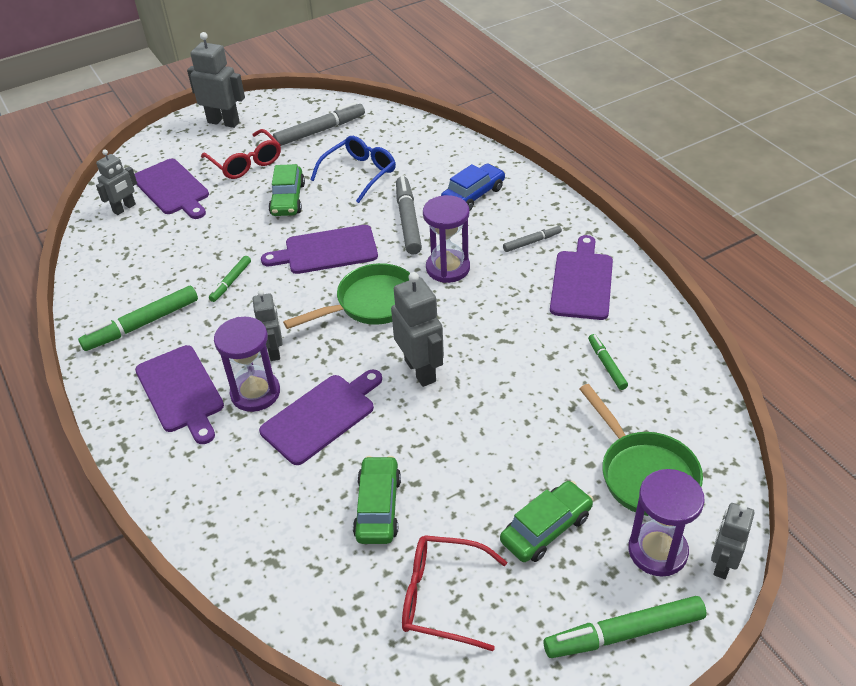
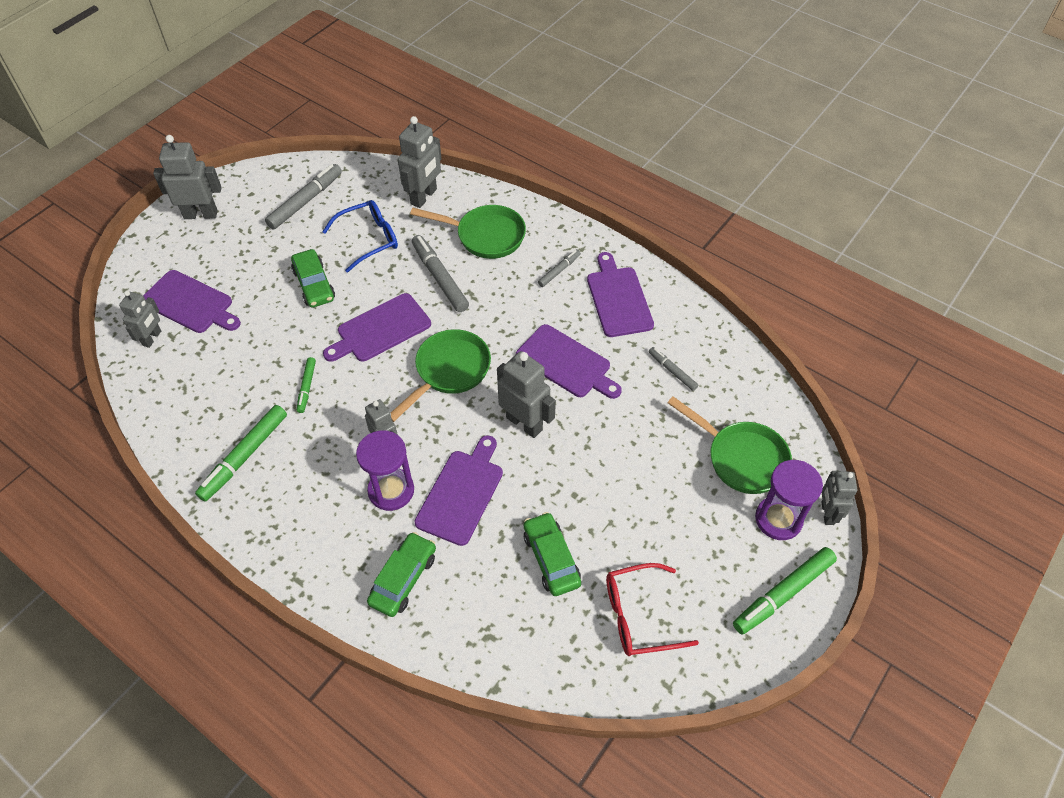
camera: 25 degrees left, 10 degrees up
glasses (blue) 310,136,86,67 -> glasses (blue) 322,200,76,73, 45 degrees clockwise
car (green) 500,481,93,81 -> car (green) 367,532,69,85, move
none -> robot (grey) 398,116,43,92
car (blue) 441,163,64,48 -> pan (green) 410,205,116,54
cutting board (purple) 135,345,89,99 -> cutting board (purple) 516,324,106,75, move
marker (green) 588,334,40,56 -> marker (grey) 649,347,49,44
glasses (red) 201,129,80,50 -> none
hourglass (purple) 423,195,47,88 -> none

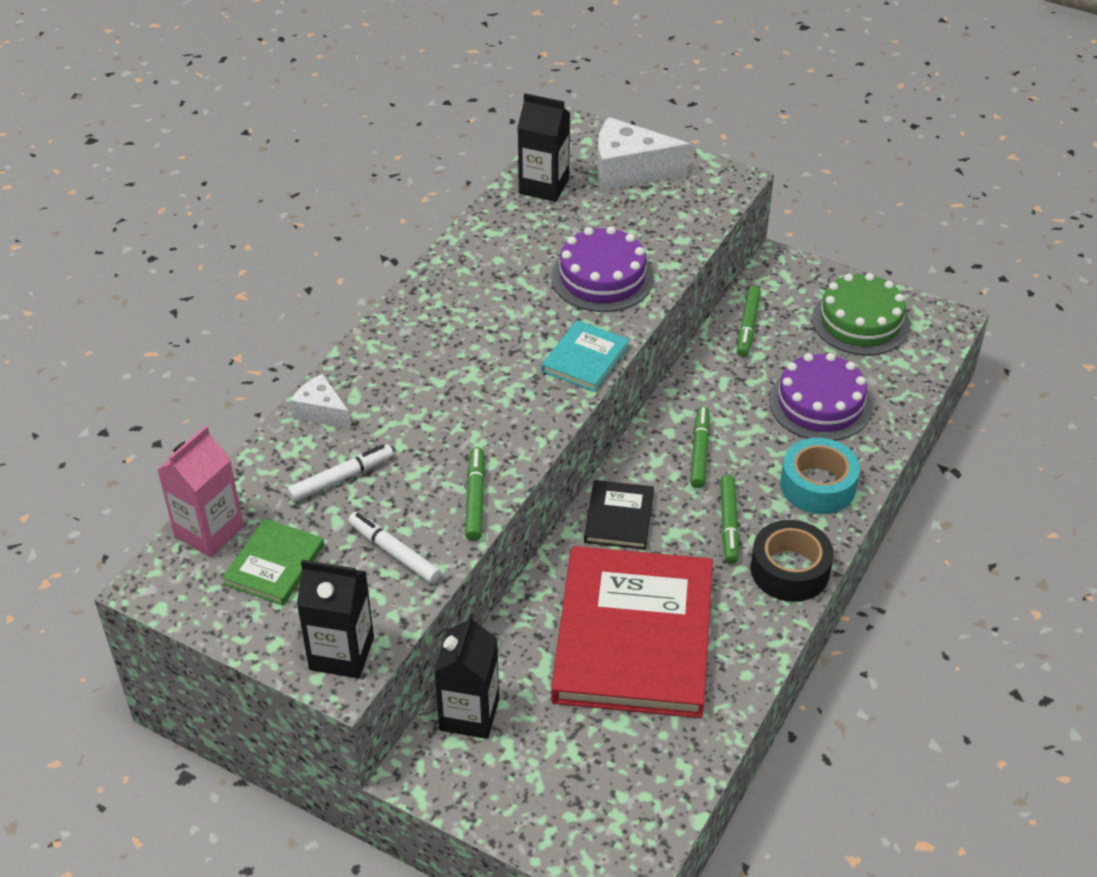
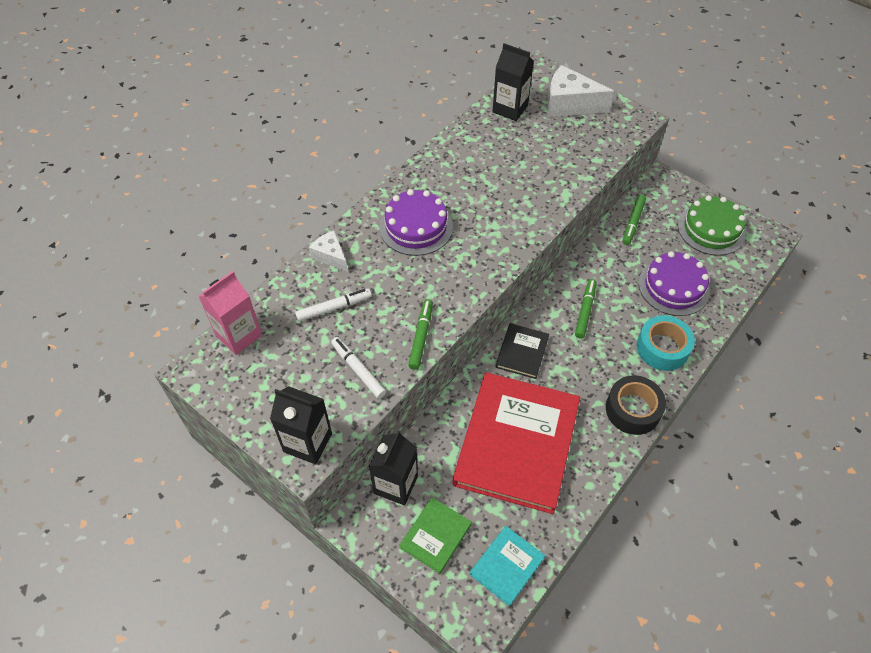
camera: 10 degrees right, 10 degrees up
cake (purple) 551,226,103,86 -> cake (purple) 380,189,73,67, move
book (green) 222,518,102,88 -> book (green) 399,497,73,77, move
book (turquoise) 541,320,88,72 -> book (turquoise) 470,526,75,80, move
marker (green) 720,475,19,89 -> none

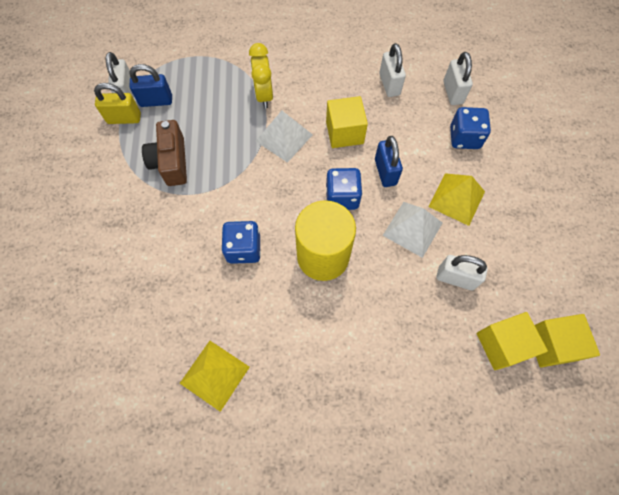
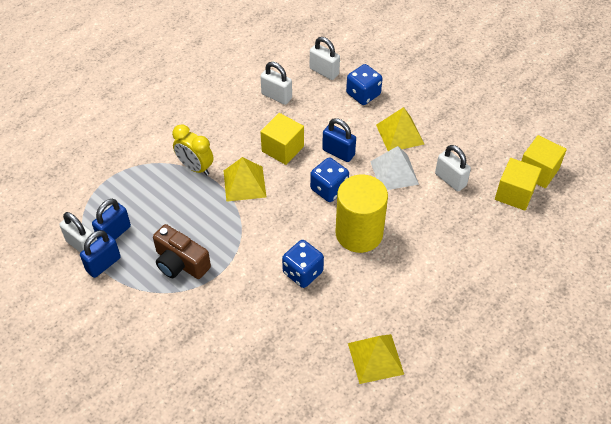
camera: 45 degrees left, 15 degrees down
padlock (yellow) 94,83,47,41 -> padlock (blue) 80,230,41,48
pyramid (white) 256,111,57,52 -> pyramid (yellow) 224,157,42,45
padlock (white) 437,255,51,35 -> padlock (white) 435,145,36,46, 75 degrees clockwise

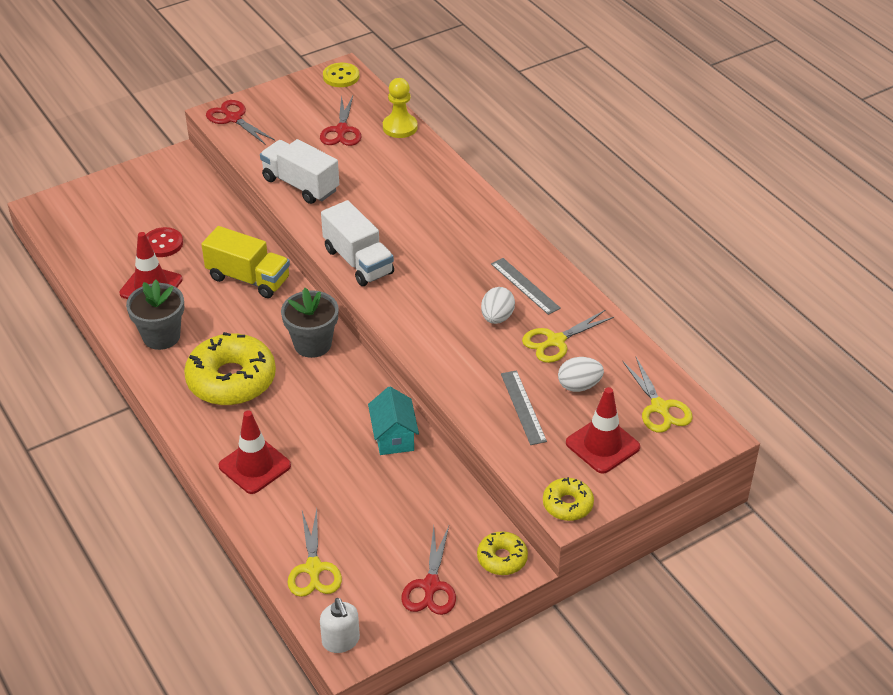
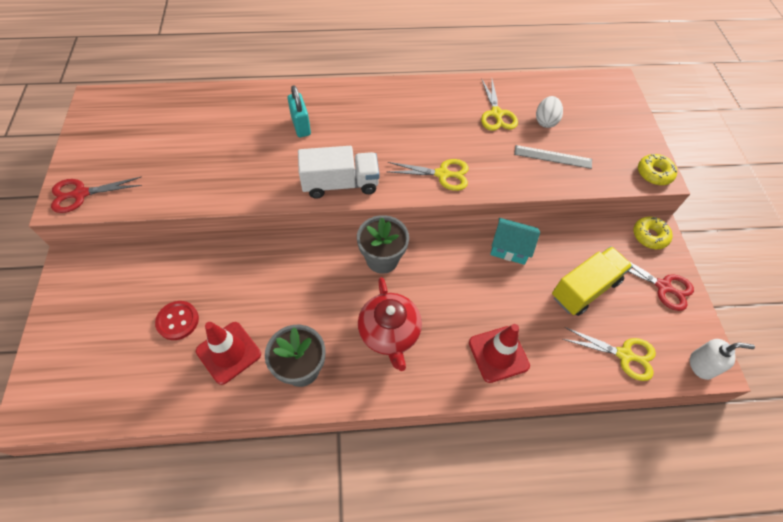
camera: 65 degrees left, 15 degrees up
none -> padlock (turquoise) 288,86,23,51
donut (yellow) 184,332,92,73 -> teapot (red) 358,277,64,94
scissors (yellow) 622,357,71,76 -> scissors (yellow) 388,159,81,32, move
truck (yellow) 201,226,89,72 -> truck (yellow) 552,246,81,70, move
truck (white) 260,139,79,65 -> none
scissors (red) 320,95,42,51 -> none
button (yellow) 323,63,36,24 -> none
pawn (yellow) 383,78,35,60 -> none
egg (white) 481,287,34,37 -> none
ruler (grey) 491,258,70,57 -> none
traffic cone (red) 566,387,74,87 -> none

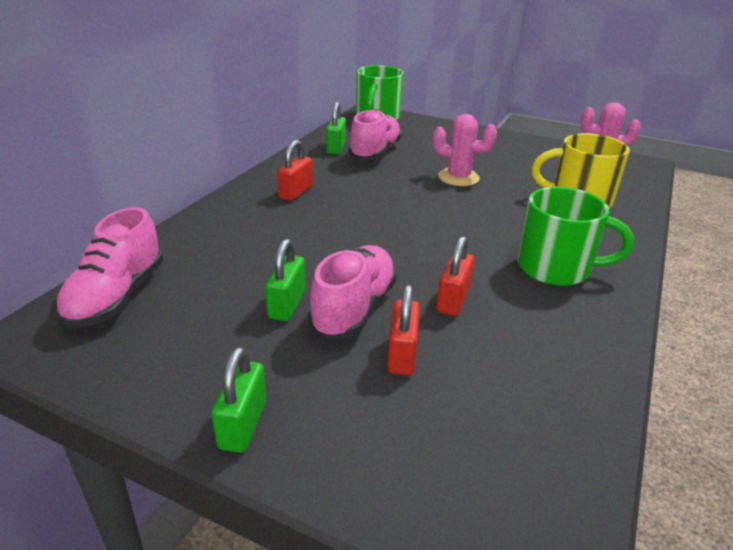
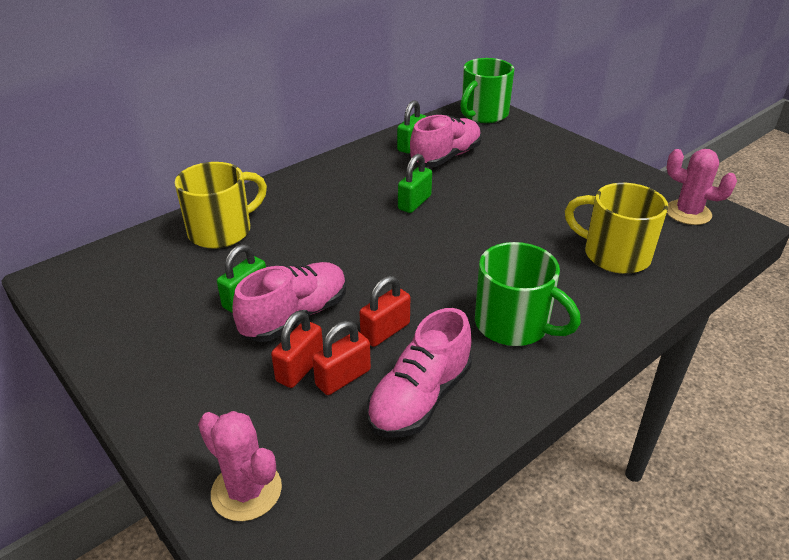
camera: 25 degrees right, 5 degrees up
none -> mug (yellow) 175,162,92,87
cactus (pink) 433,114,64,72 -> cactus (pink) 198,411,84,110, move
padlock (red) 277,140,36,61 -> padlock (red) 312,321,59,74, move
shoe (pink) 55,207,108,121 -> shoe (pink) 366,308,106,130, move
padlock (green) 212,347,54,106 -> padlock (green) 398,154,34,59, move

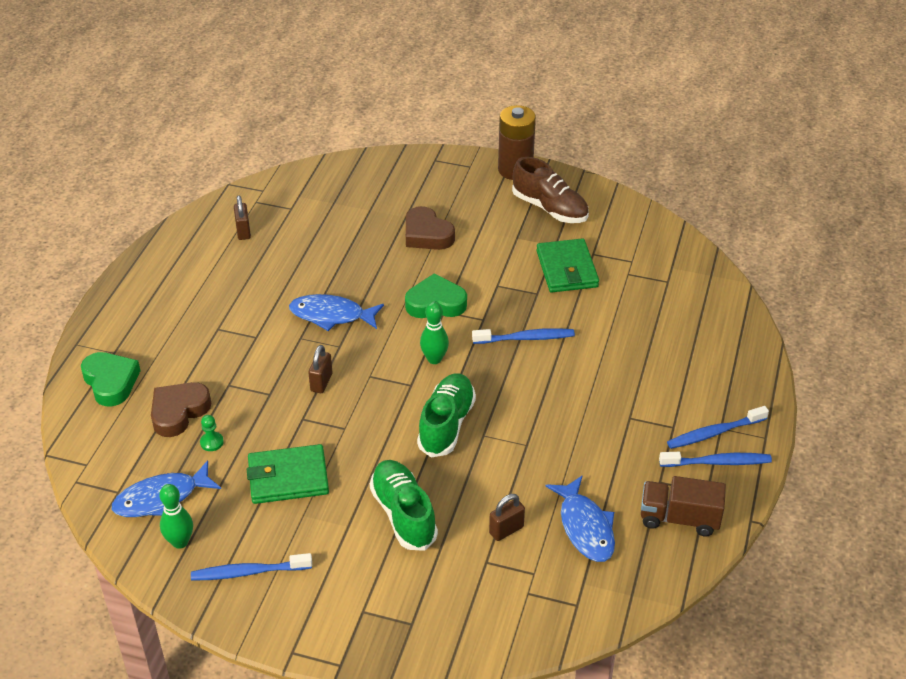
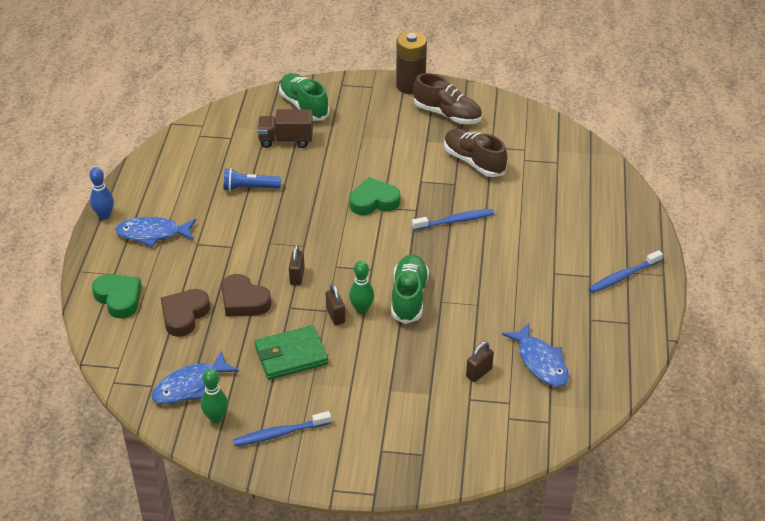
camera: 10 degrees left, 0 degrees up
none -> bowling pin (blue) 89,167,25,52
fish (blue) 289,294,95,37 -> fish (blue) 115,217,81,30, move
heart (brown) 406,206,49,44 -> heart (brown) 221,274,51,43, move
none -> flashlight (blue) 224,168,57,23
truck (brown) 641,476,85,61 -> truck (brown) 257,109,56,39, move
shoe (green) 370,460,68,91 -> shoe (green) 279,73,51,48, move
padlock (brown) 234,195,17,45 -> padlock (brown) 326,284,19,41, move
bowling pin (green) 420,302,29,62 -> bowling pin (green) 349,260,25,54, move
wallet (green) 536,238,63,54 -> shoe (brown) 444,129,63,48
pawn (green) 200,415,24,36 -> none
toothbrush (blue) 659,452,113,15 -> none

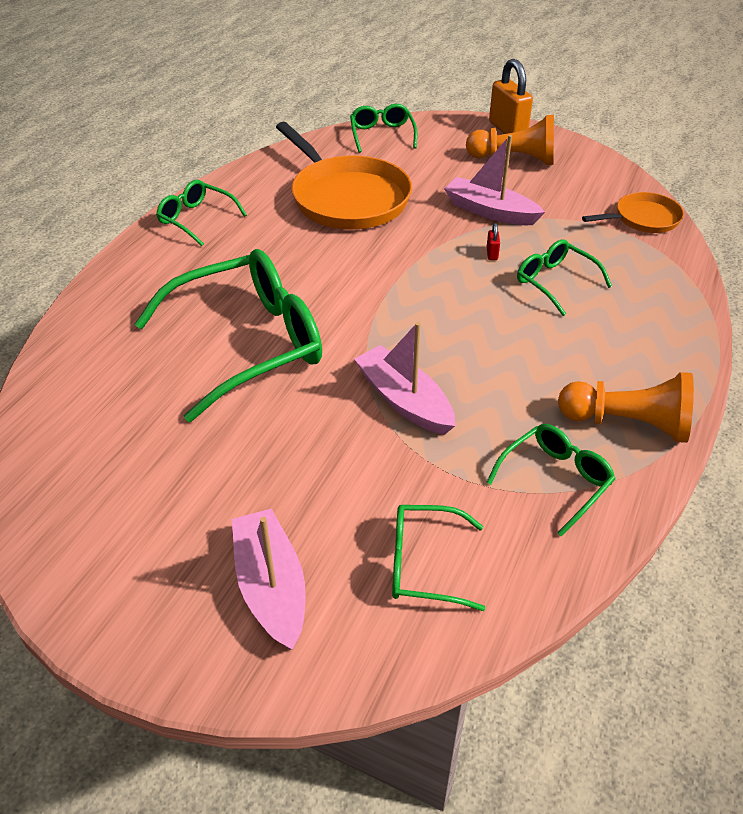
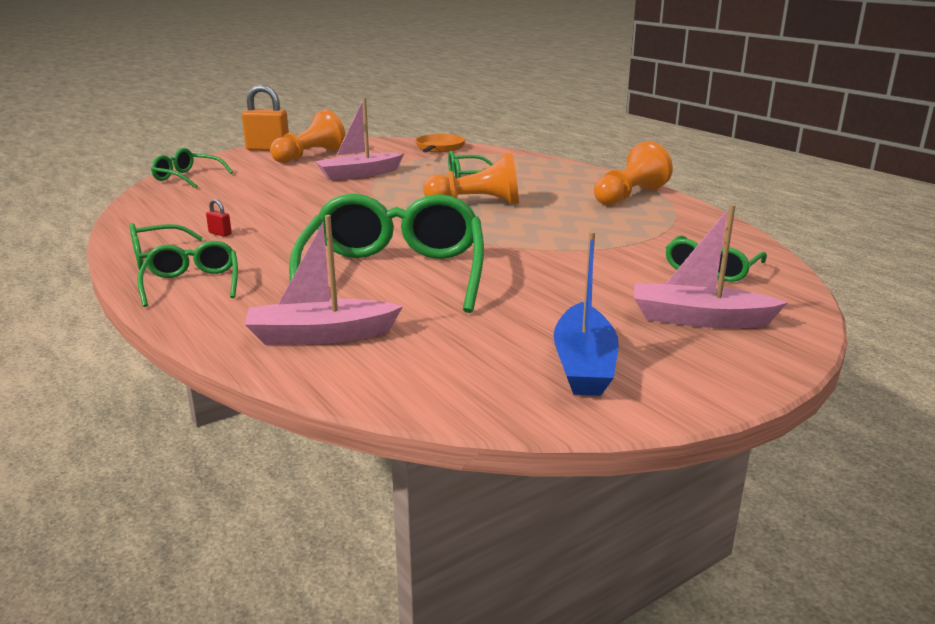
camera: 60 degrees left, 20 degrees down
glasses (green) 486,424,129,112 -> glasses (green) 137,241,101,66, move
padlock (red) 487,223,13,37 -> padlock (red) 206,199,26,38, move
boat (pink) 354,322,101,113 -> boat (pink) 245,215,158,130, move
none -> pawn (orange) 423,152,96,52
none -> boat (blue) 554,231,65,165
pan (orange) 276,122,136,108 -> none

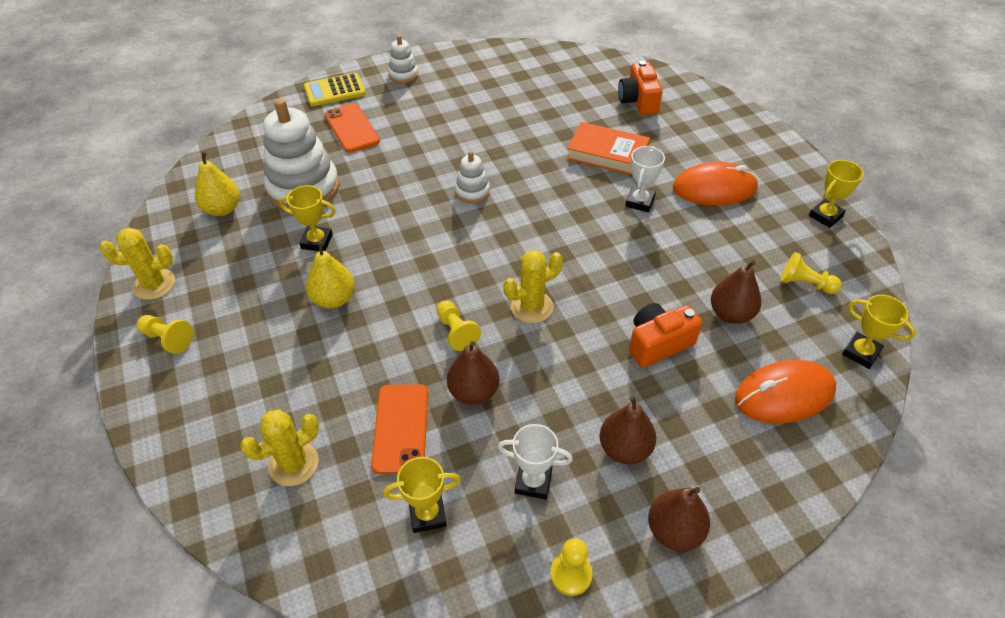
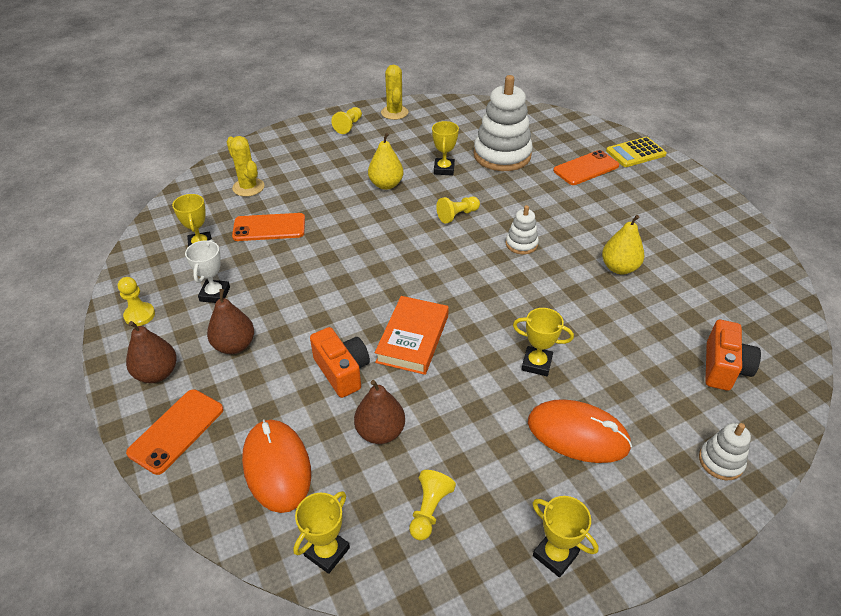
camera: 85 degrees right, 5 degrees down
none -> phone (orange) 126,389,98,86
book (orange) 566,122,84,53 -> book (orange) 375,296,74,79, move
pawn (yellow) 437,300,44,51 -> pawn (yellow) 436,197,44,27, move
trophy (white) 625,146,40,66 -> trophy (yellow) 513,308,61,68
mouse (orange) 673,162,85,43 -> mouse (orange) 528,399,104,64, 60 degrees counterclockwise
pear (yellow) 195,151,45,65 -> pear (yellow) 602,215,42,59, move
calculator (yellow) 304,73,62,33 -> calculator (yellow) 606,137,61,30, 90 degrees counterclockwise
stacking toy (white) 388,35,30,48 -> stacking toy (white) 699,423,52,57, move
camera (orange) 618,61,45,54 -> camera (orange) 705,320,56,71, 120 degrees clockwise
pear (brown) 447,341,52,64 -> none
cactus (yellow) 503,250,60,73 -> none

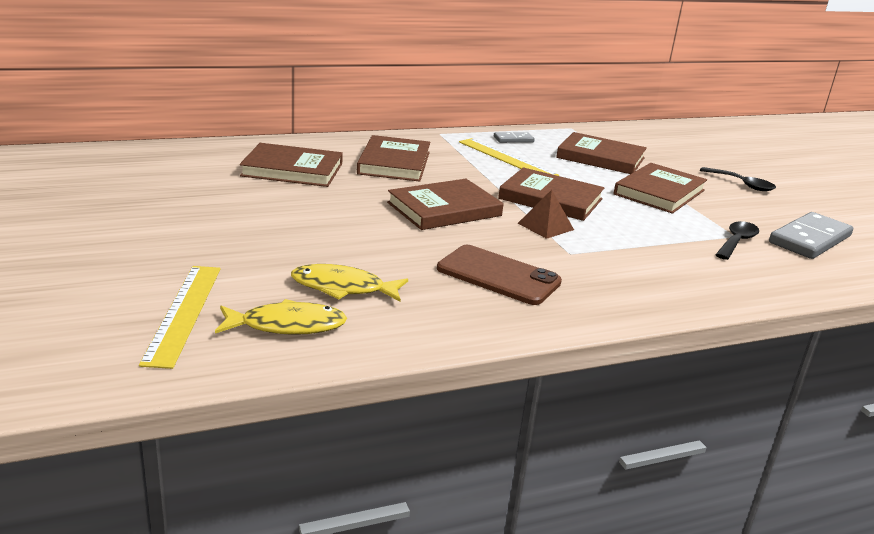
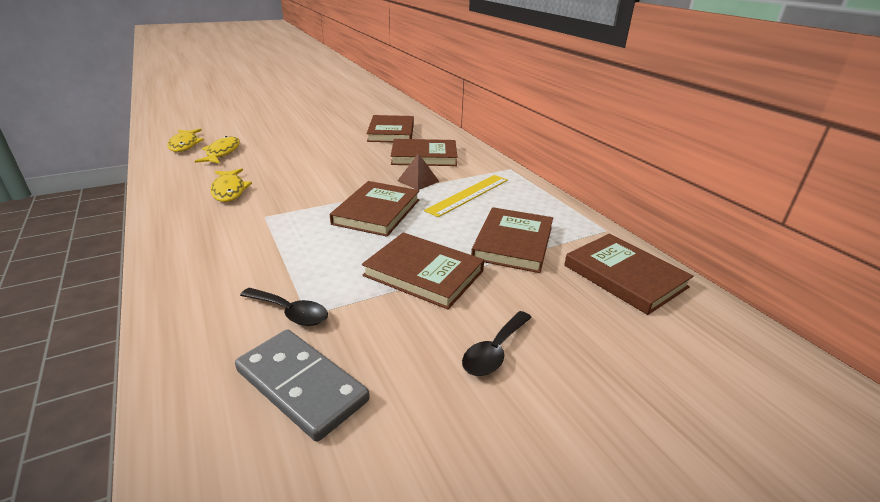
camera: 85 degrees right, 5 degrees up
phone (brown) 437,245,125,60 -> fish (yellow) 210,168,42,34
pyramid (brown) 518,190,56,49 -> pyramid (brown) 397,153,42,37, move
book (brown) 387,179,117,51 -> book (brown) 564,234,130,81, move
ruler (yellow) 139,266,82,103 -> none
domino (grey) 494,132,41,11 -> none

